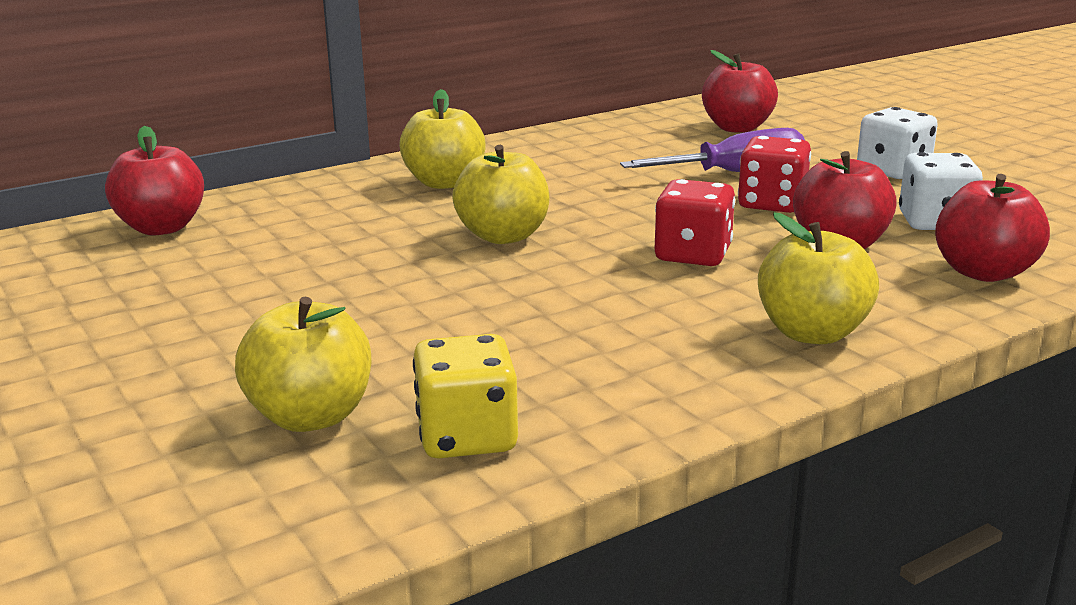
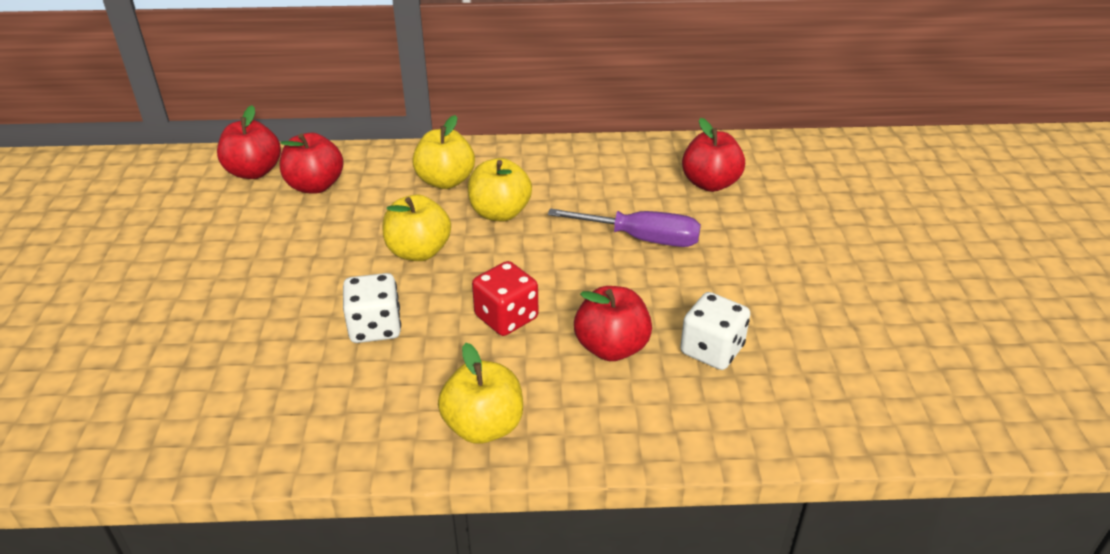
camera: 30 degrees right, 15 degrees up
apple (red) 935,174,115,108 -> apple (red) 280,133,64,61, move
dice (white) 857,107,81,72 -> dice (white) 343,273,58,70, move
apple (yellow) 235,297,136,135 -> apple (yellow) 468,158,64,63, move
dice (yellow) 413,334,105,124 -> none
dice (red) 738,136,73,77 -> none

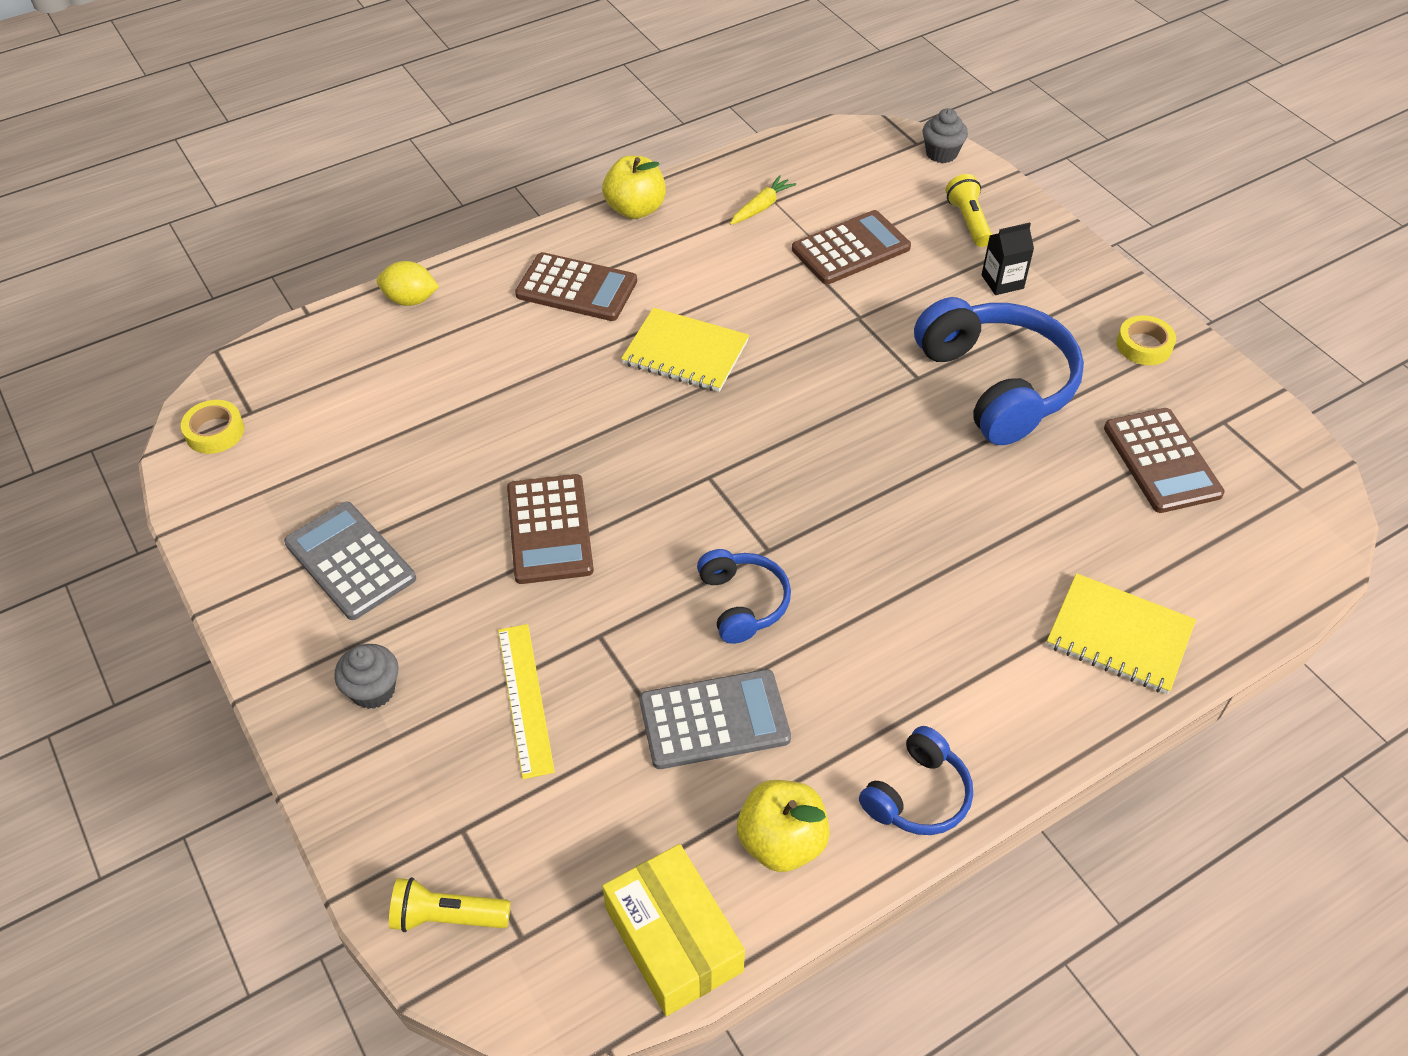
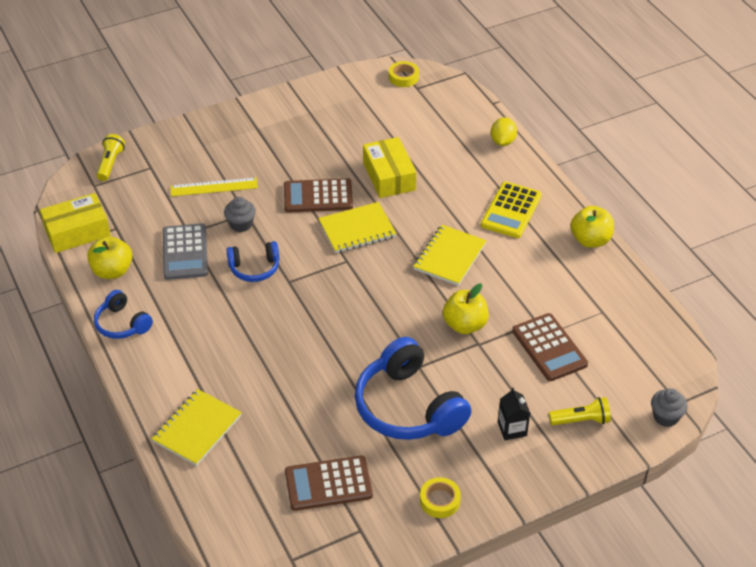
camera: 95 degrees right, 5 degrees down
cupcake (grey) 334,644,64,65 -> cupcake (grey) 224,197,32,35, move
none -> notebook (yellow) 318,202,79,51
headphones (blue) 914,297,170,148 -> headphones (blue) 355,337,116,103, 75 degrees clockwise
none -> box (yellow) 363,137,54,61
none -> apple (yellow) 443,283,46,51
calculator (brown) 515,252,122,69 -> calculator (yellow) 481,182,61,56
calculator (grey) 284,502,132,118 -> none
carrot (yellow) 730,175,66,50 -> none

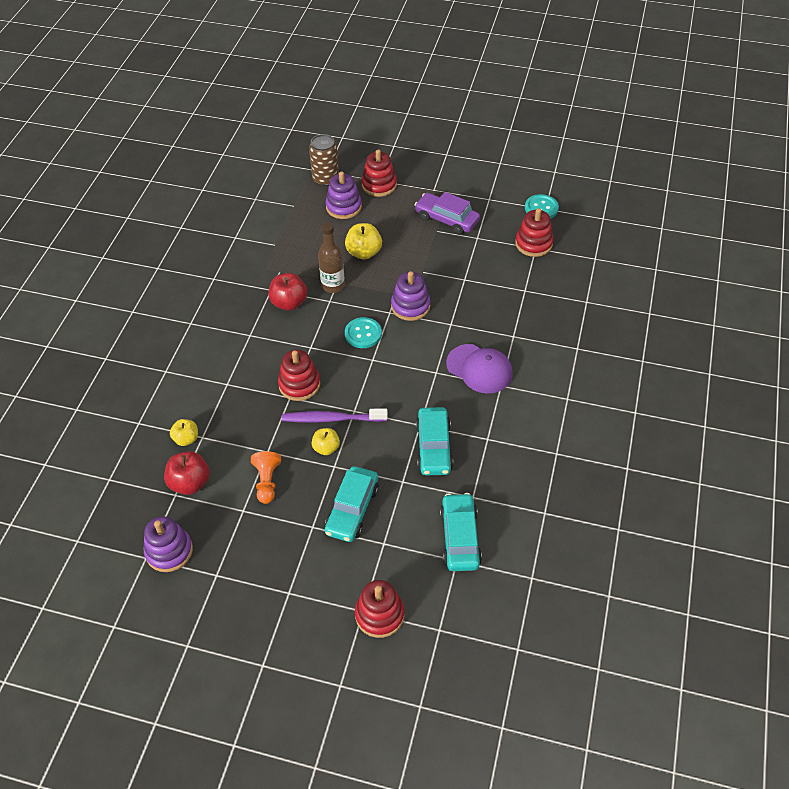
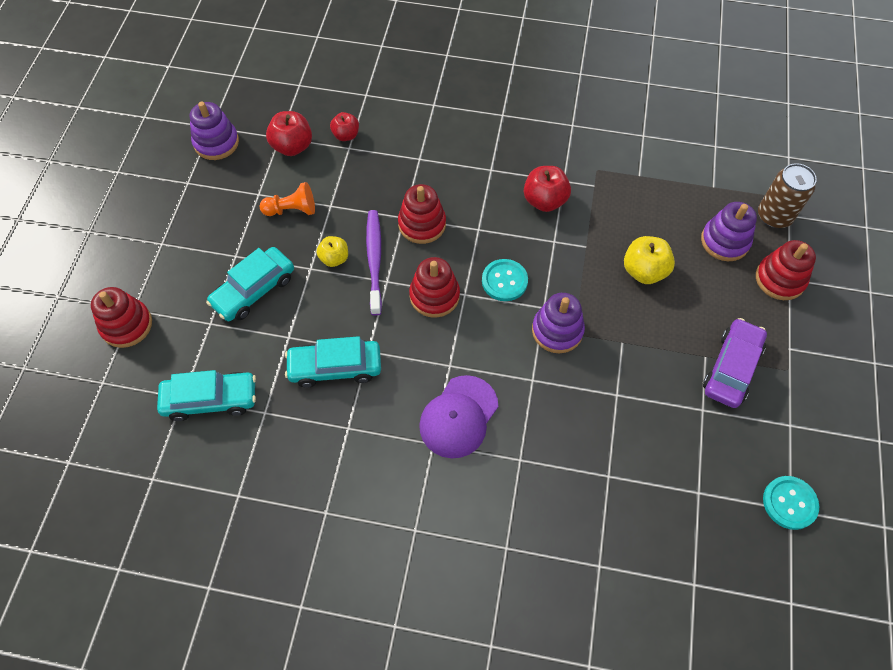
camera: 85 degrees right, 10 degrees up
car (turquoise) 325,466,54,76 -> car (turquoise) 206,247,88,74, 60 degrees counterclockwise
apple (yellow) 170,419,28,27 -> apple (red) 330,112,29,29
stacking toy (red) 515,208,39,49 -> stacking toy (red) 409,257,51,61, move
bottle (brown) 318,222,27,71 -> none

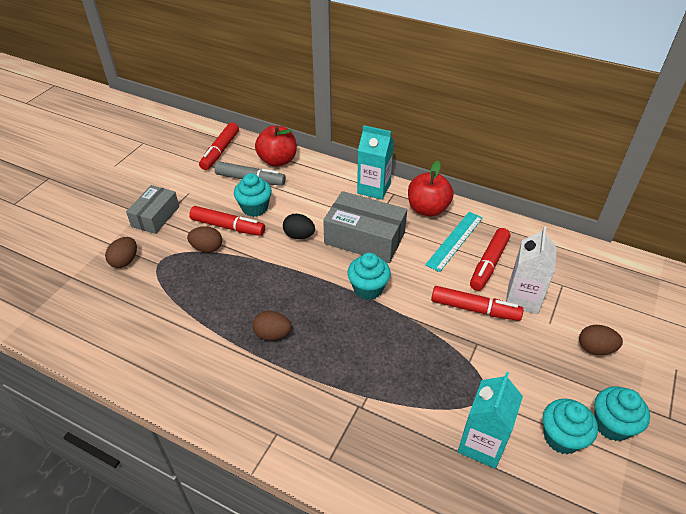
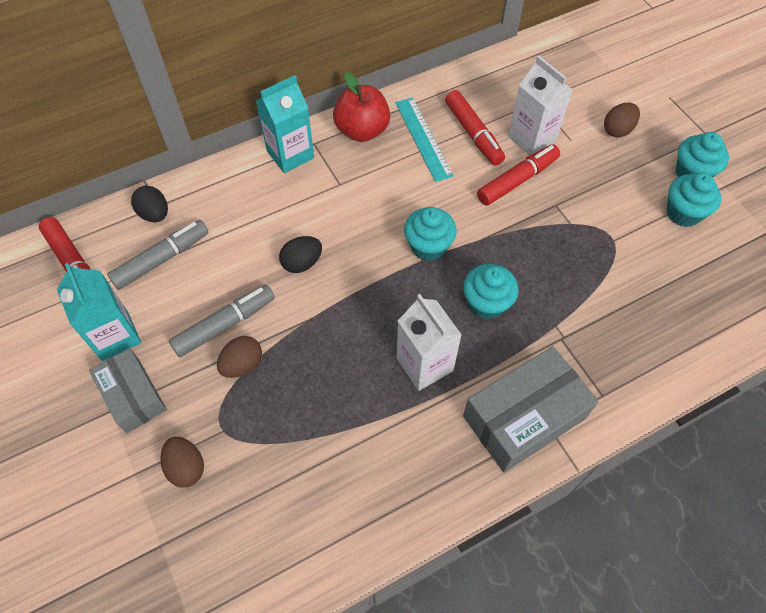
camera: 55 degrees left, 15 degrees up
carton (turquoise) 458,372,65,97 -> carton (turquoise) 57,263,84,98, move
apple (red) 255,126,42,41 -> egg (black) 131,186,37,36
marker (red) 189,206,76,30 -> marker (grey) 169,285,106,73
egg (brown) 252,311,40,30 -> carton (white) 397,294,65,97
cupcake (turquoise) 234,173,38,44 -> cupcake (turquoise) 463,264,55,55, move
box (grey) 323,191,84,72 -> box (grey) 463,346,136,127, move

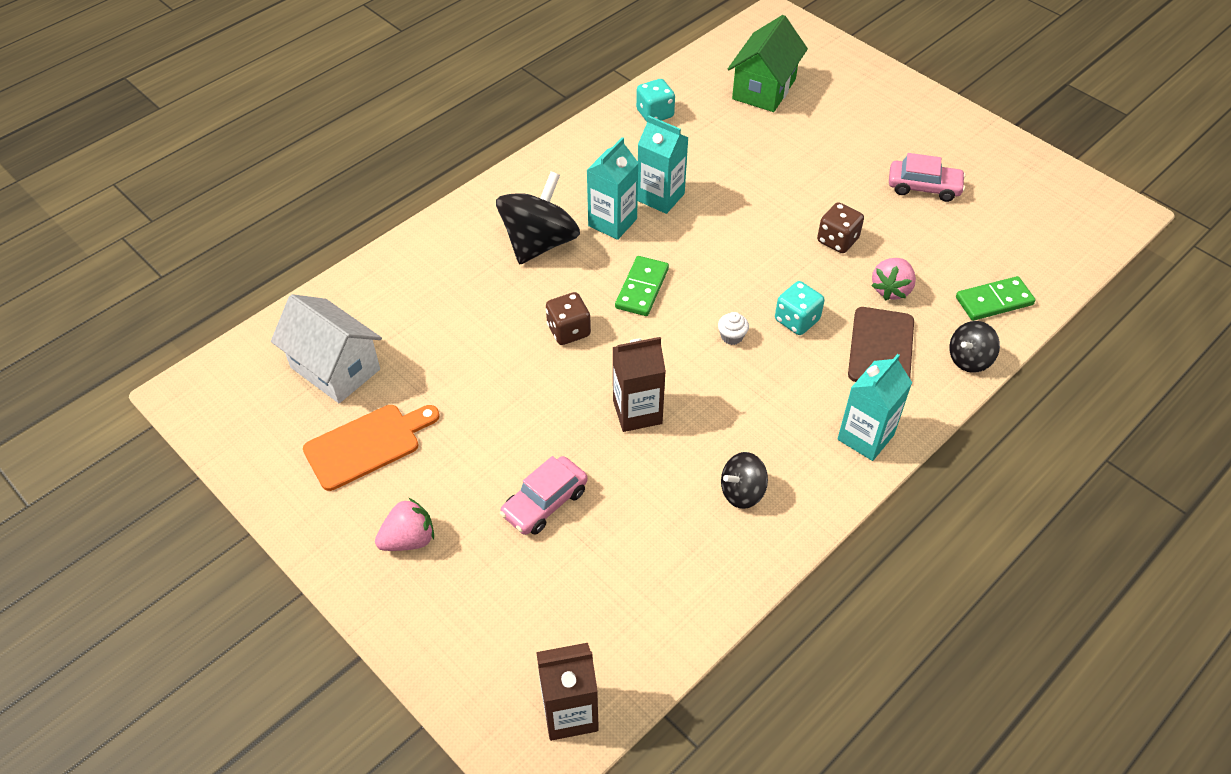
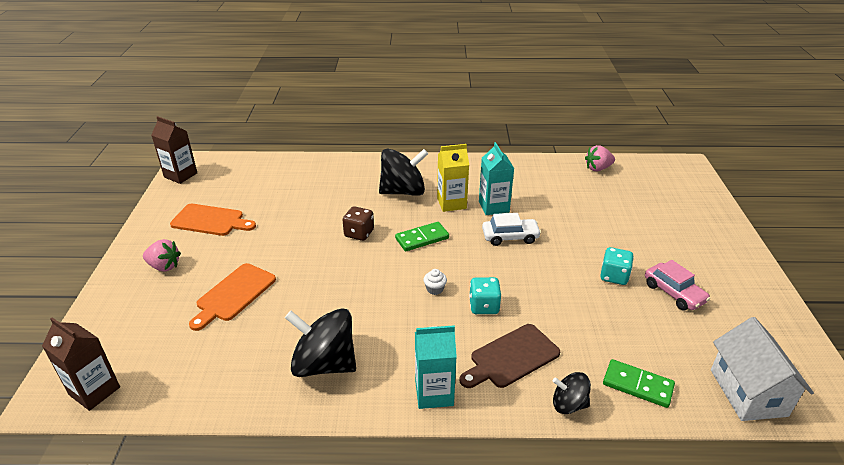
camera: 45 degrees right, 15 degrees down
carton (brown) 613,337,53,95 -> carton (brown) 151,116,46,68, move
car (pink) 500,456,88,79 -> cutting board (orange) 189,263,87,68
spinning top (black) 721,452,47,57 -> spinning top (black) 285,308,71,69, x1.87
carton (turquoise) 587,137,51,103 -> carton (yellow) 437,144,32,68
none -> car (white) 482,213,59,33
strawberry (pink) 871,258,45,42 -> strawberry (pink) 585,145,30,26, move
dice (turquoise) 636,79,39,43 -> dice (turquoise) 600,247,34,38, move
house (white) 271,294,111,109 -> house (white) 711,317,103,104, move
house (green) 728,15,80,97 -> none
dice (brown) 817,202,47,51 -> none

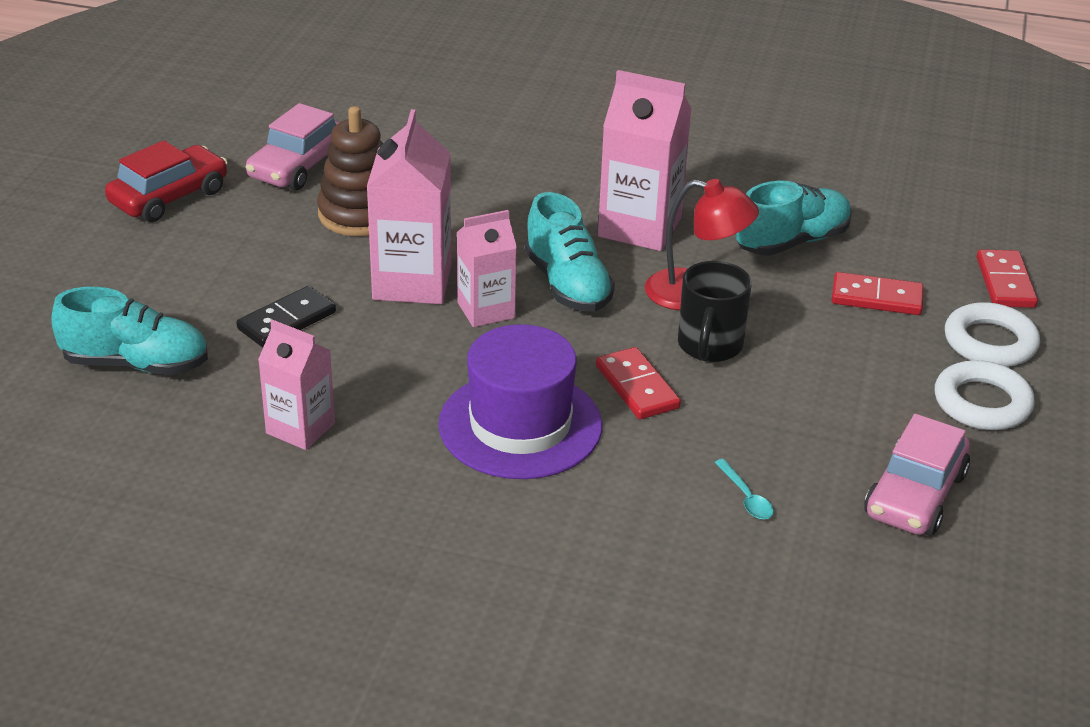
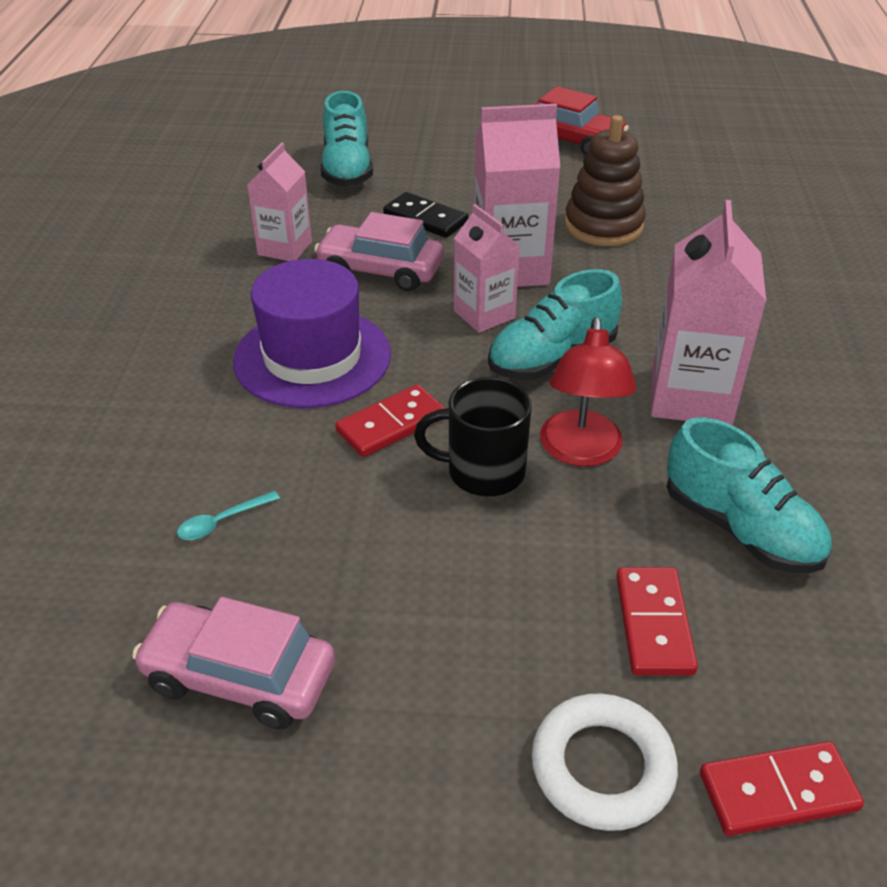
camera: 80 degrees right, 5 degrees up
car (pink) 246,103,94,87 -> car (pink) 314,212,130,80, move
ring (white) 935,360,100,70 -> none

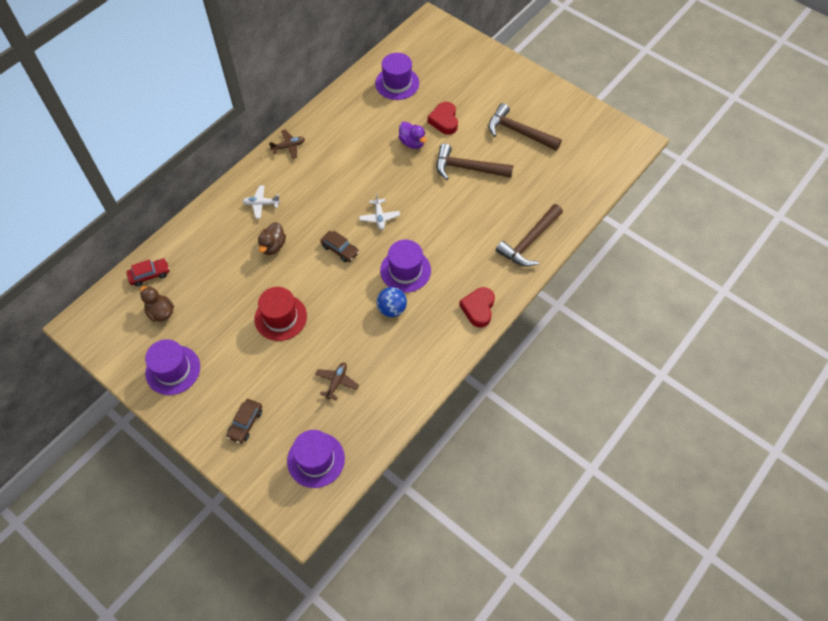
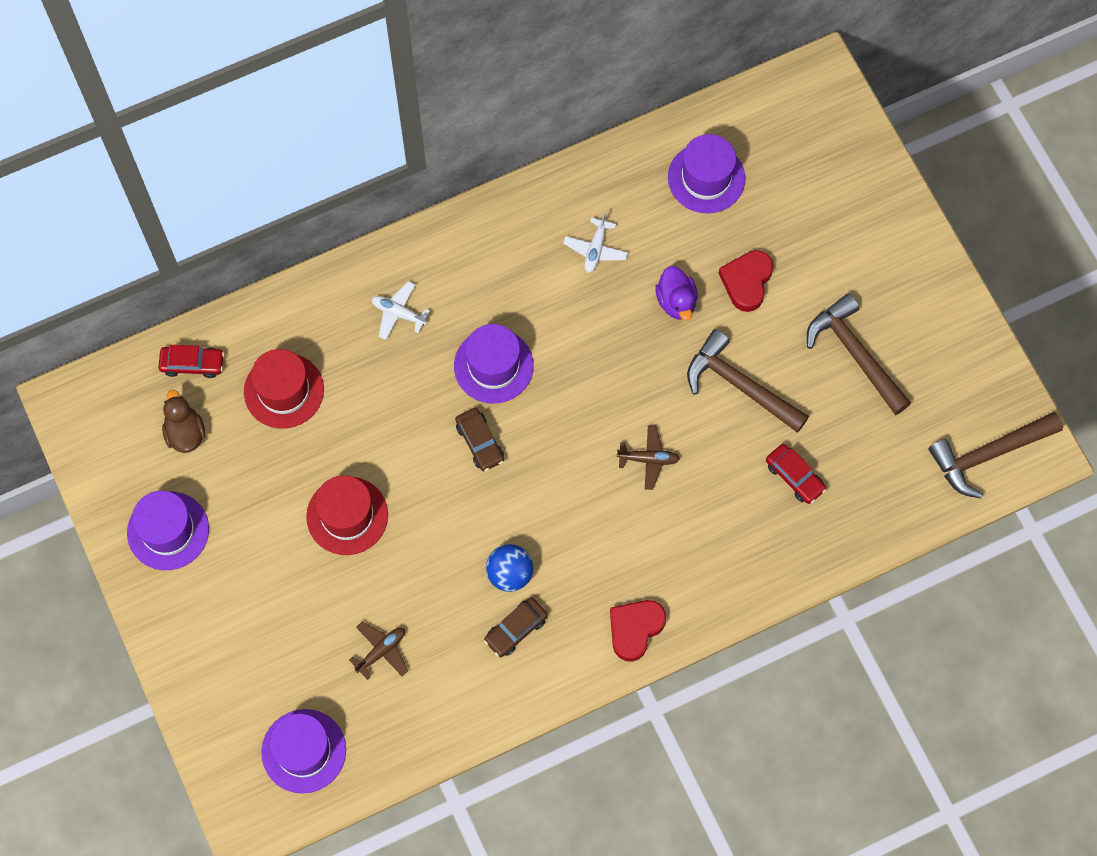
camera: 25 degrees right, 10 degrees up
none -> hat (red) 244,349,80,80
hat (purple) 380,240,51,52 -> hat (purple) 454,324,80,79, move
car (brown) 227,399,35,45 -> car (brown) 484,597,64,60, move
plane (white) 359,193,41,37 -> plane (white) 563,213,65,60, move
plane (brown) 269,129,36,30 -> plane (brown) 617,425,63,65, move
none -> car (red) 766,444,60,60
hammer (brown) 496,204,67,63 -> hammer (brown) 928,412,135,86, move
duck (brown) 258,222,28,33 -> none

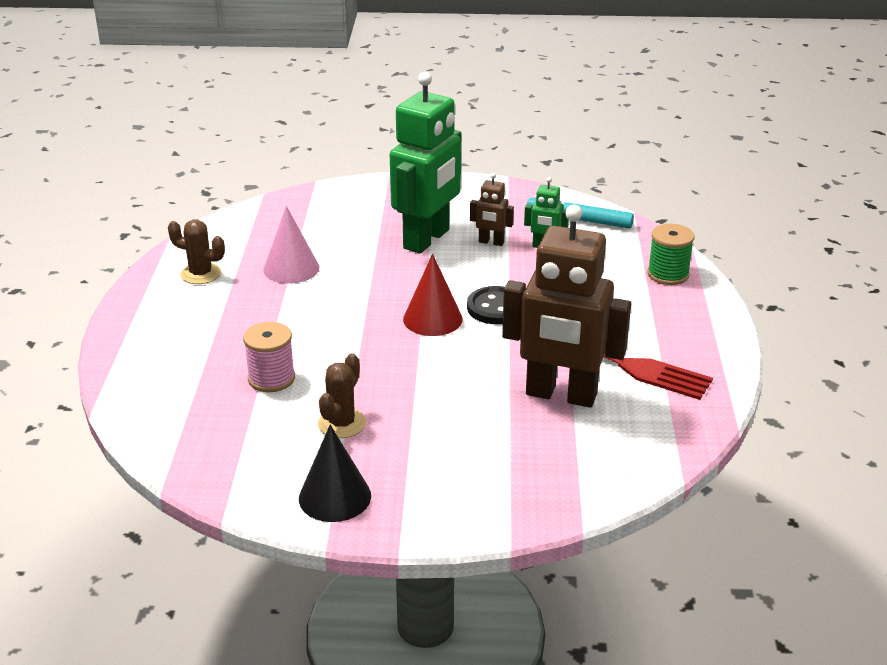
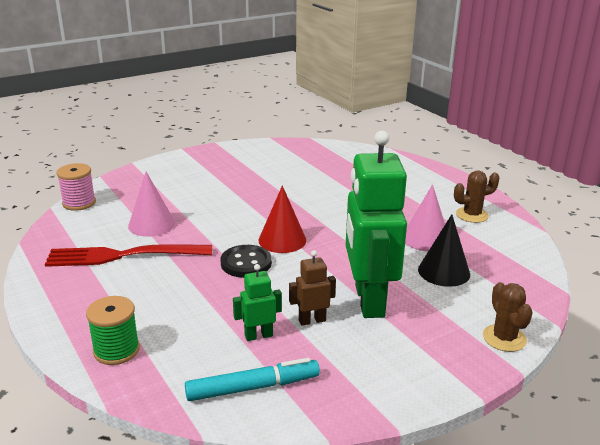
camera: 145 degrees right, 5 degrees down
spool (pink) 243,322,52,70 -> spool (pink) 57,163,39,48, move
robot (brown) 502,205,129,203 -> cone (pink) 128,172,47,65
cone (black) 299,425,72,97 -> cone (black) 418,214,52,73, move
cactus (brown) 318,353,48,85 -> cactus (brown) 483,282,50,70, move

